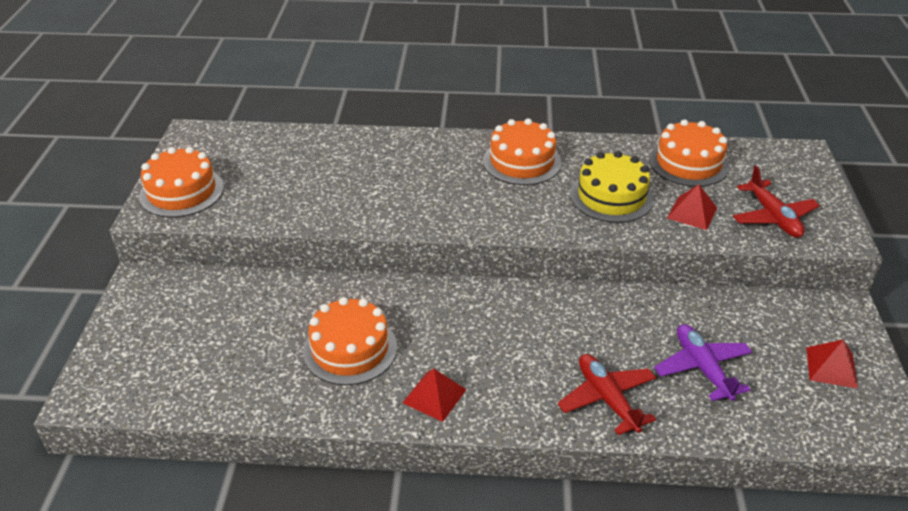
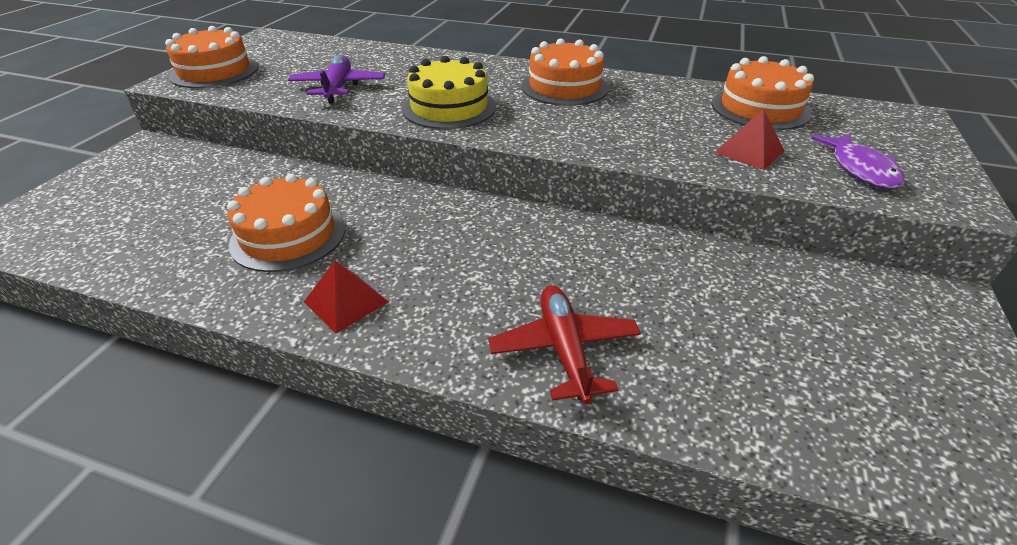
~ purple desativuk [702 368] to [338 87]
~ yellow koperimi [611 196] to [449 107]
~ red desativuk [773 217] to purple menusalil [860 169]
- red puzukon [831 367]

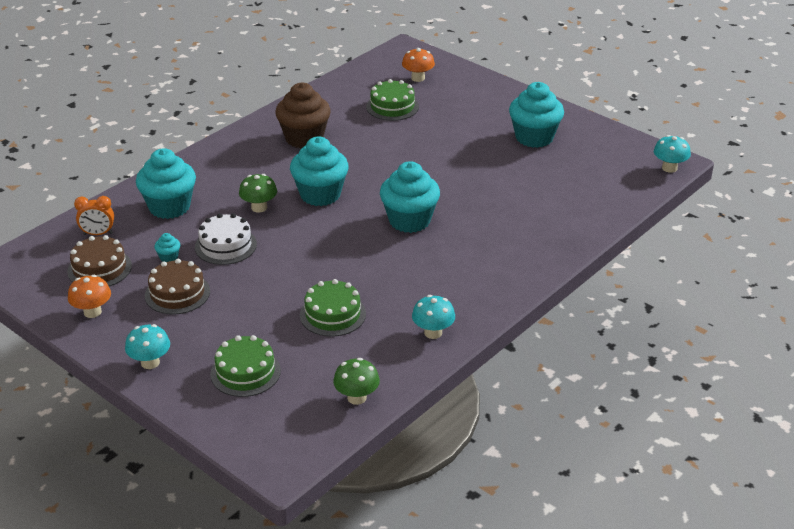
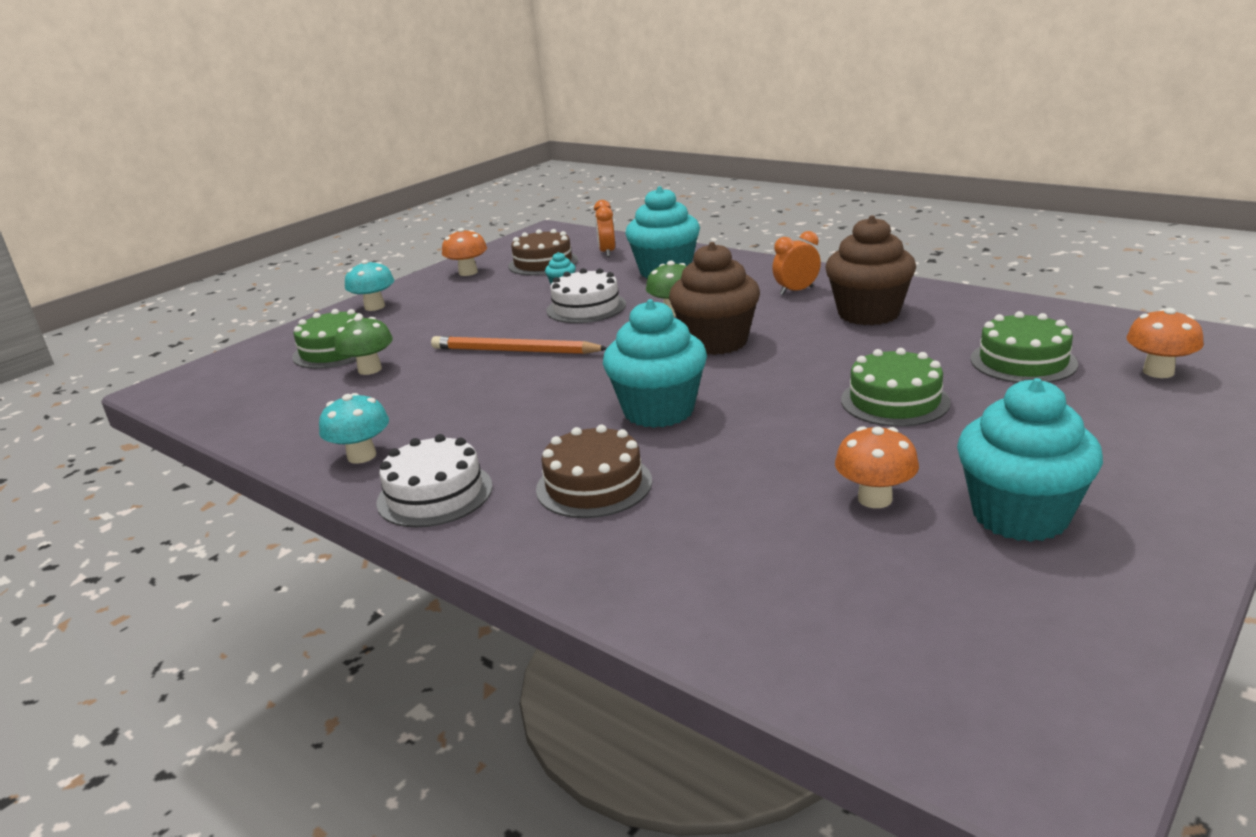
~ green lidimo [357 397] to [370 369]
+ white koperimi [435 494]
+ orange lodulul [514 351]
~ brown koperimi [177 293] to [594 485]
~ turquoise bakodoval [320 194] to brown bakodoval [716 342]
+ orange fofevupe [796 291]
+ orange lidimo [875 499]
~ green koperimi [332 314] to [894 401]
- turquoise lidimo [669 168]

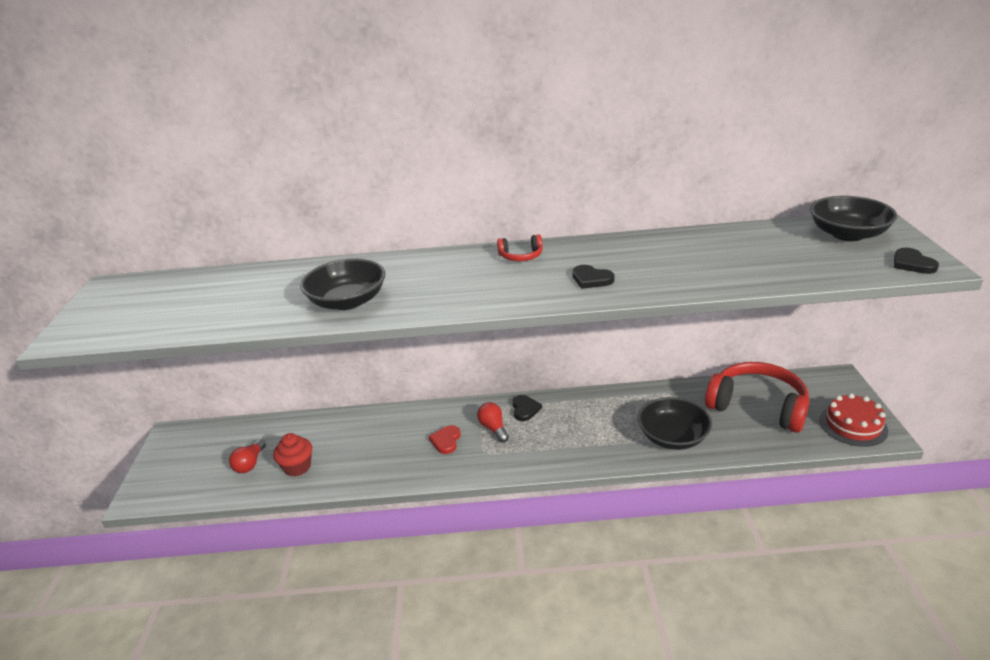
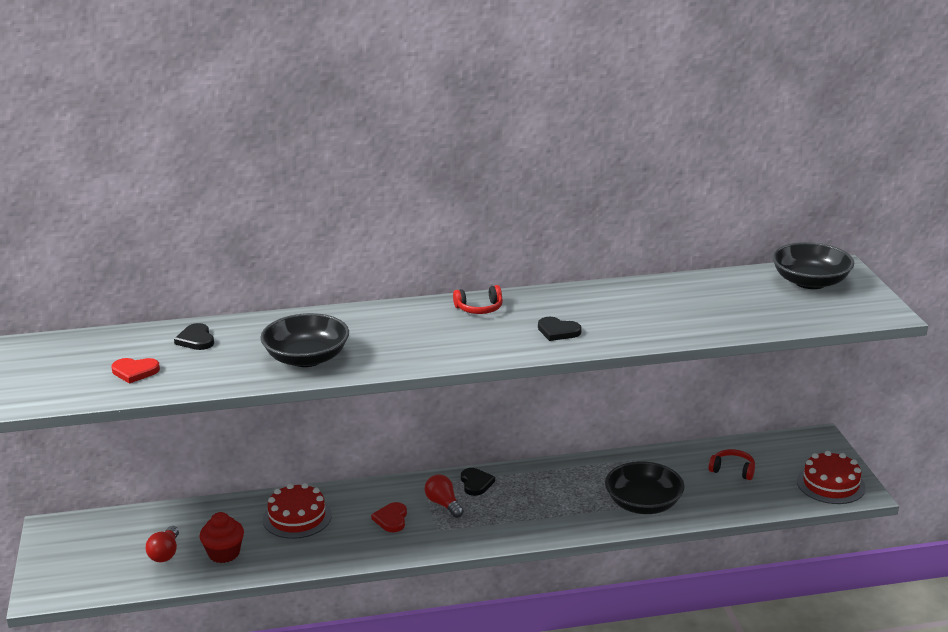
+ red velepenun [135 372]
~ black velepenun [912 264] to [196 340]
+ red koperimi [297 517]
~ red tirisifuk [758 406] = [733 470] x0.43

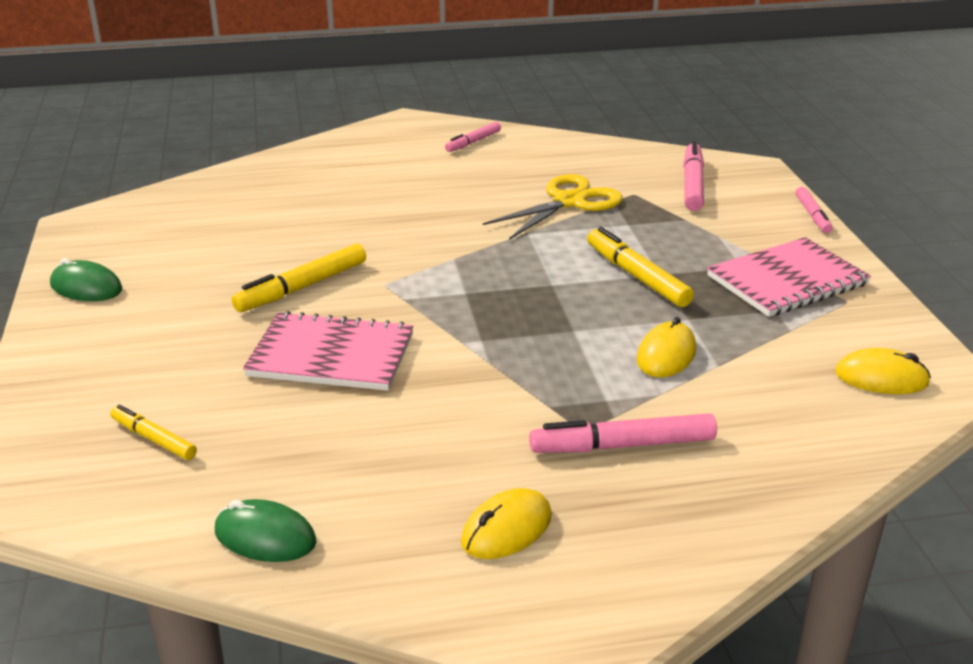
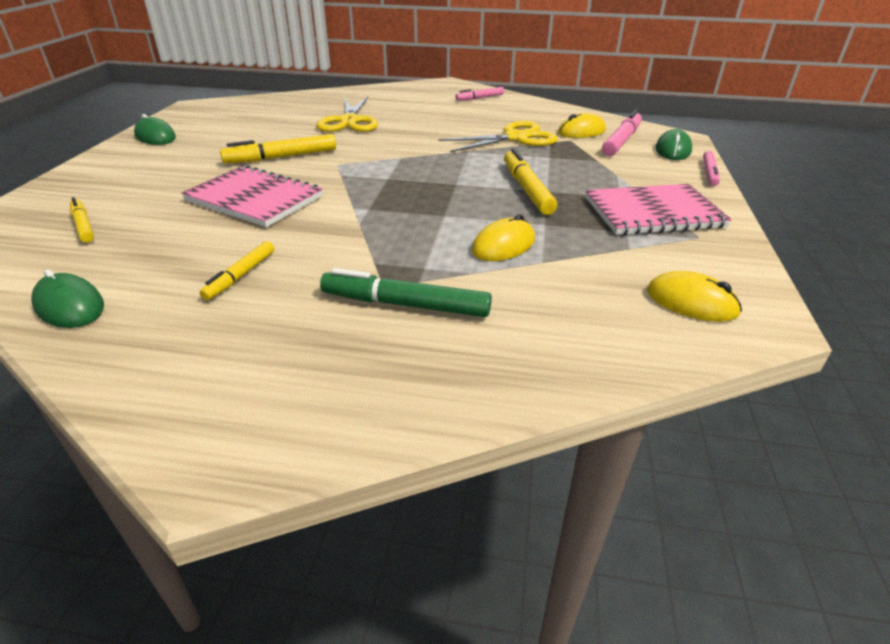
+ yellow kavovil [241 275]
+ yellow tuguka [349 121]
~ pink kavovil [623 446] to green kavovil [406 305]
~ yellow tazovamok [506 529] to [581 131]
+ green tazovamok [673 150]

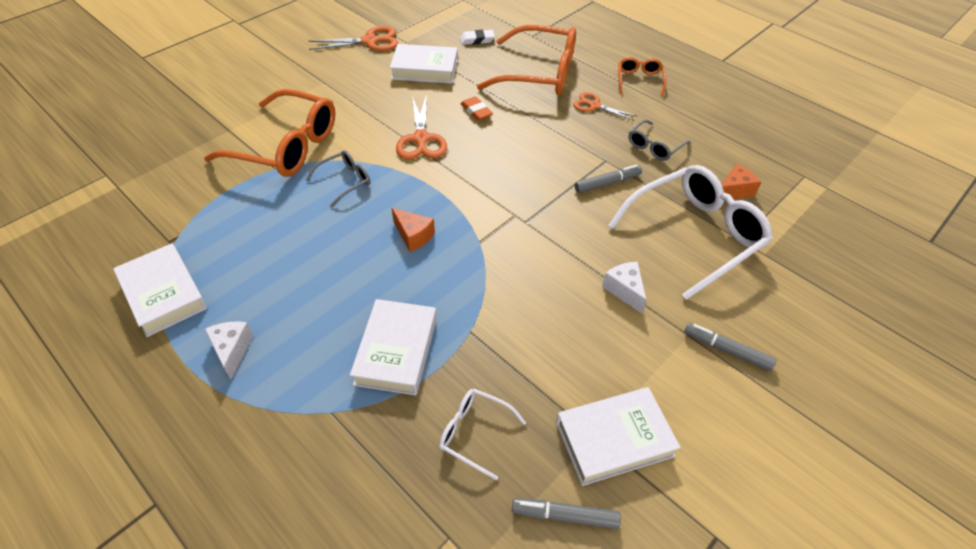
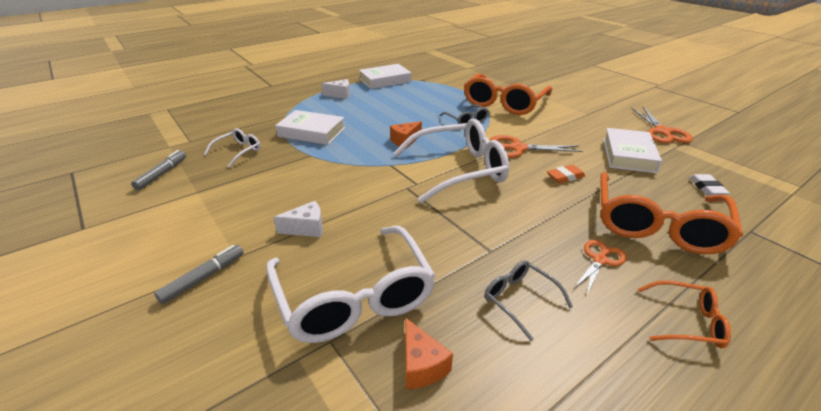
+ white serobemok [459 170]
- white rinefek [614 439]
- grey kavovil [607 183]

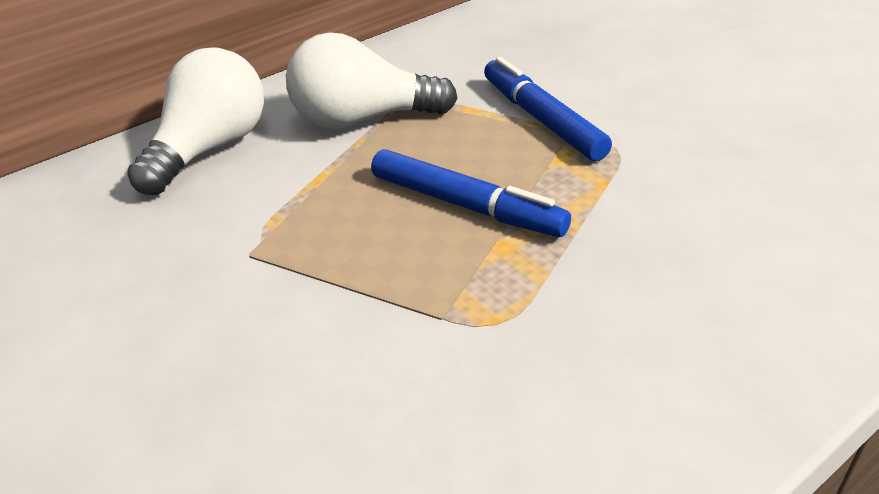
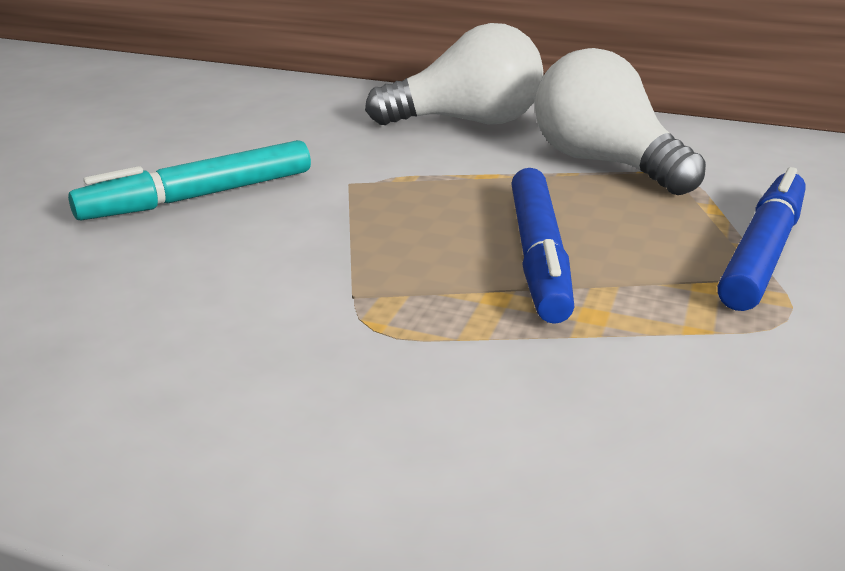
+ turquoise kavovil [199 196]

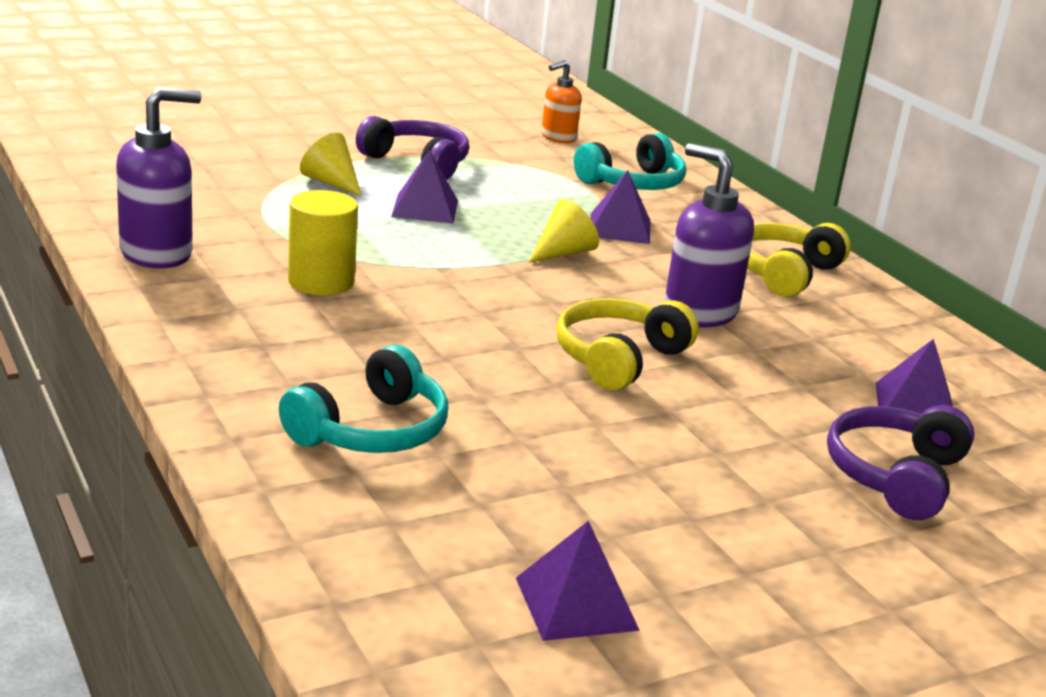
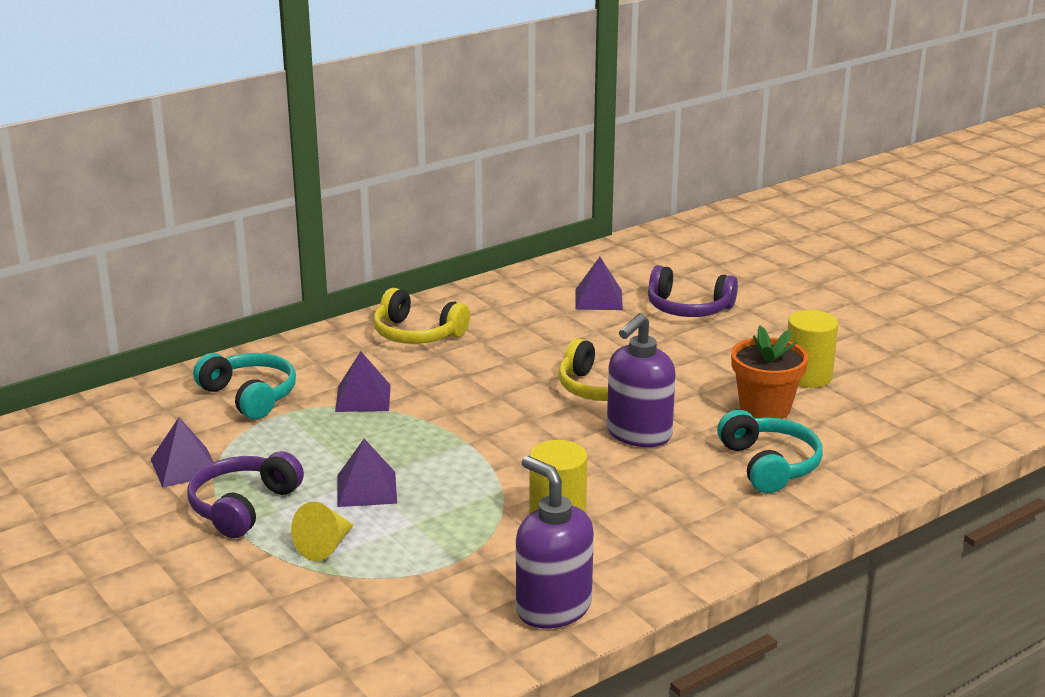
~ purple puzukon [576 603] to [185 467]
~ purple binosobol [699 313] to [638 434]
~ turquoise tirisifuk [371 430] = [769 465] 45 degrees clockwise
+ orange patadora [765 408]
+ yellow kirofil [807 376]
- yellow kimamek [563 253]
- orange binosobol [558 137]

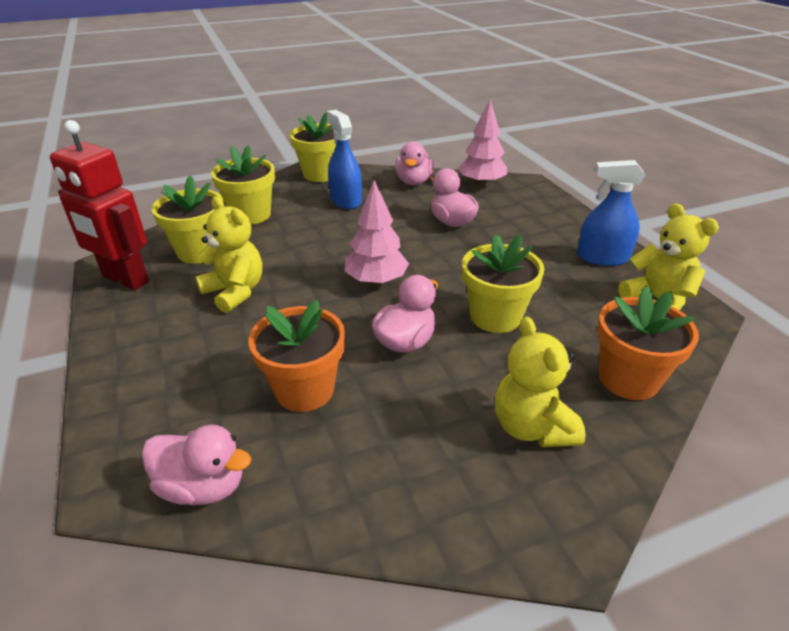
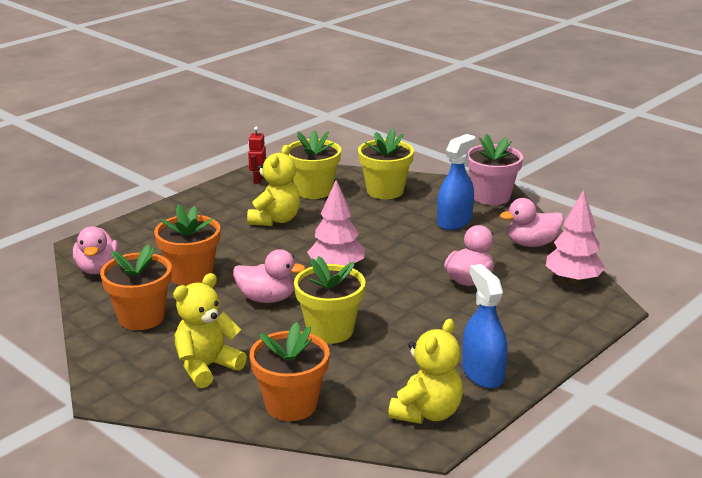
+ orange patadora [141 317]
~ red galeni [125 280] = [258 180] x0.47
~ yellow patadora [320 174] to pink patadora [491 197]

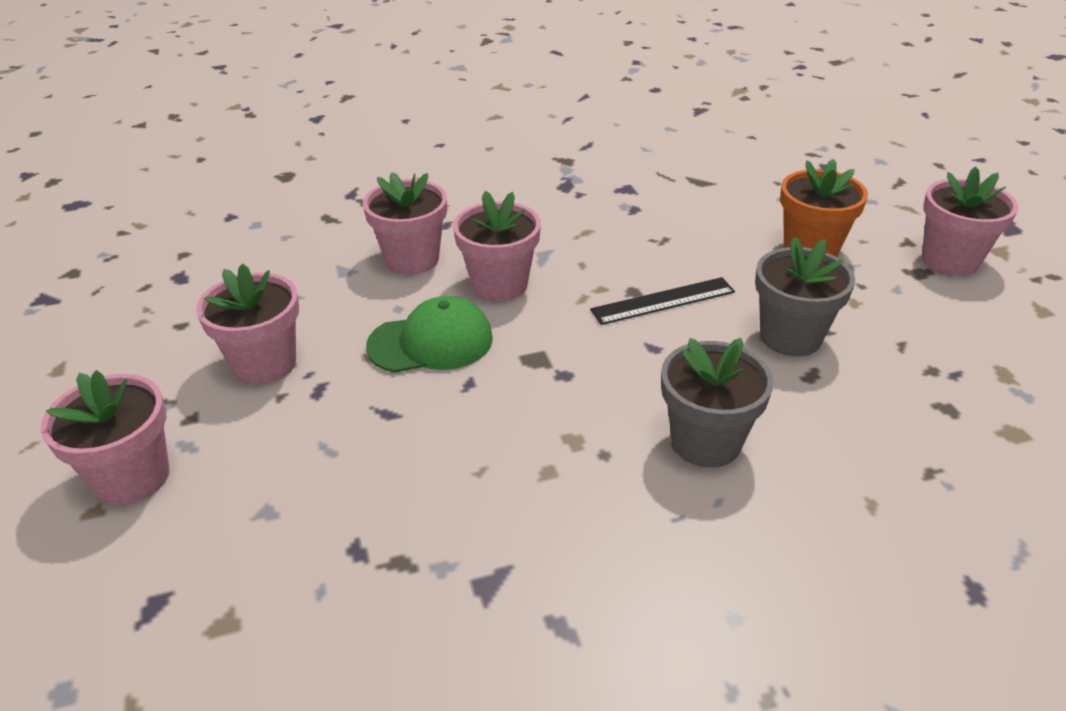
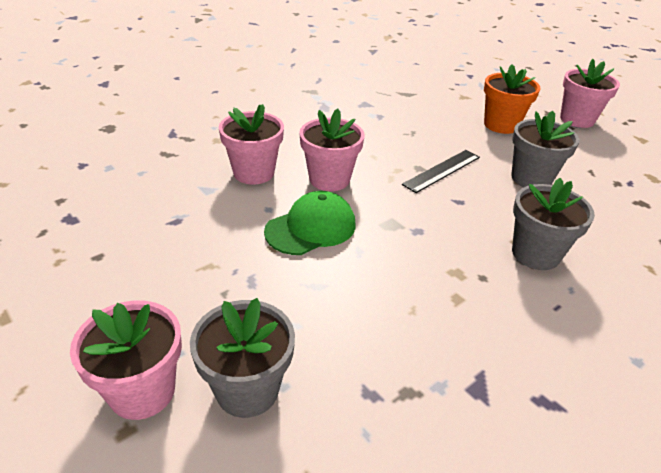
+ grey patadora [247 389]
- pink patadora [265 364]

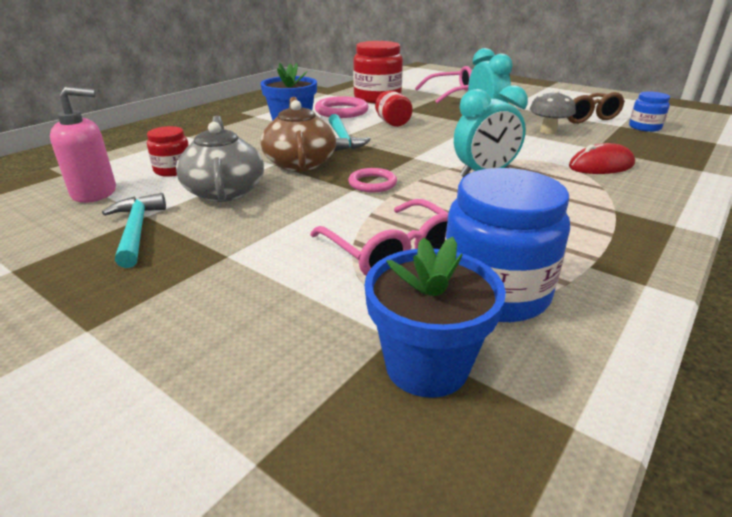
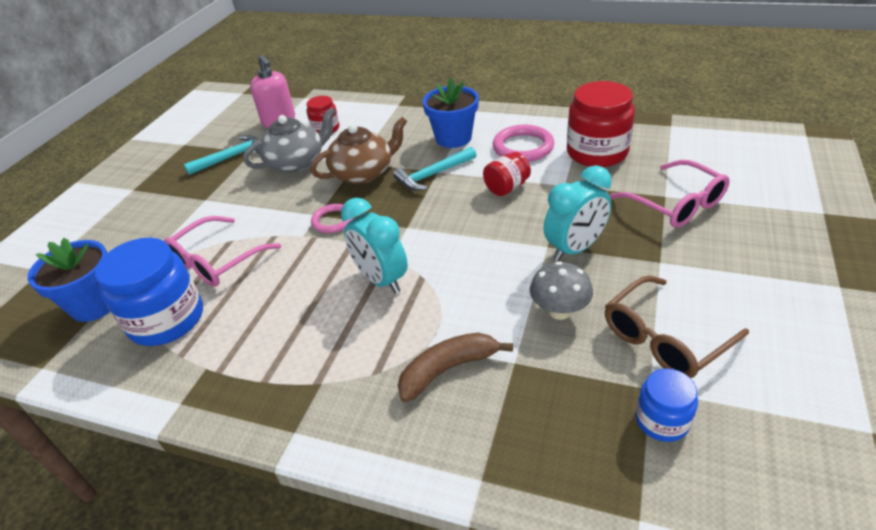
~ red tazovamok [601 166] to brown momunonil [448 369]

